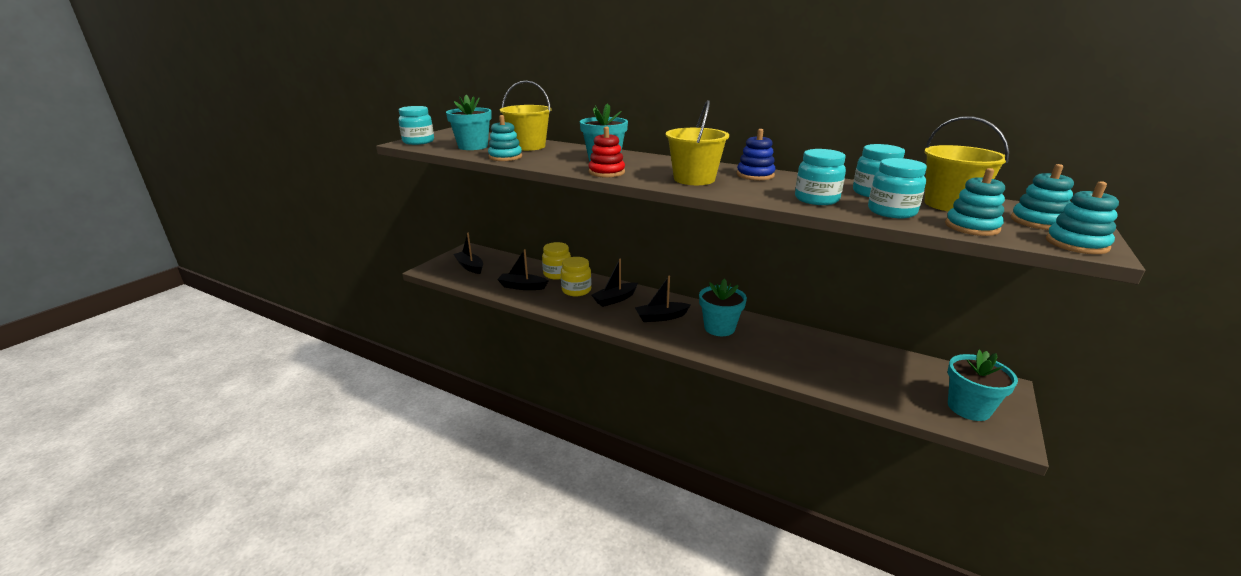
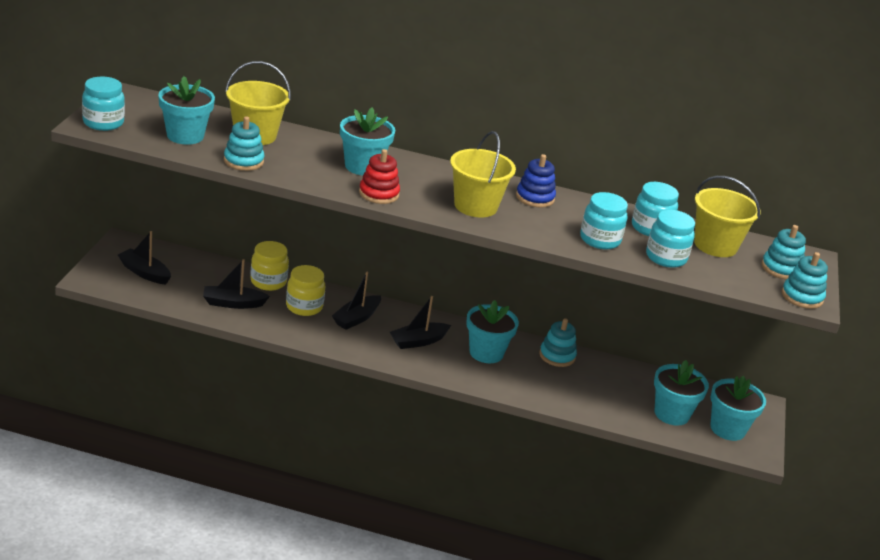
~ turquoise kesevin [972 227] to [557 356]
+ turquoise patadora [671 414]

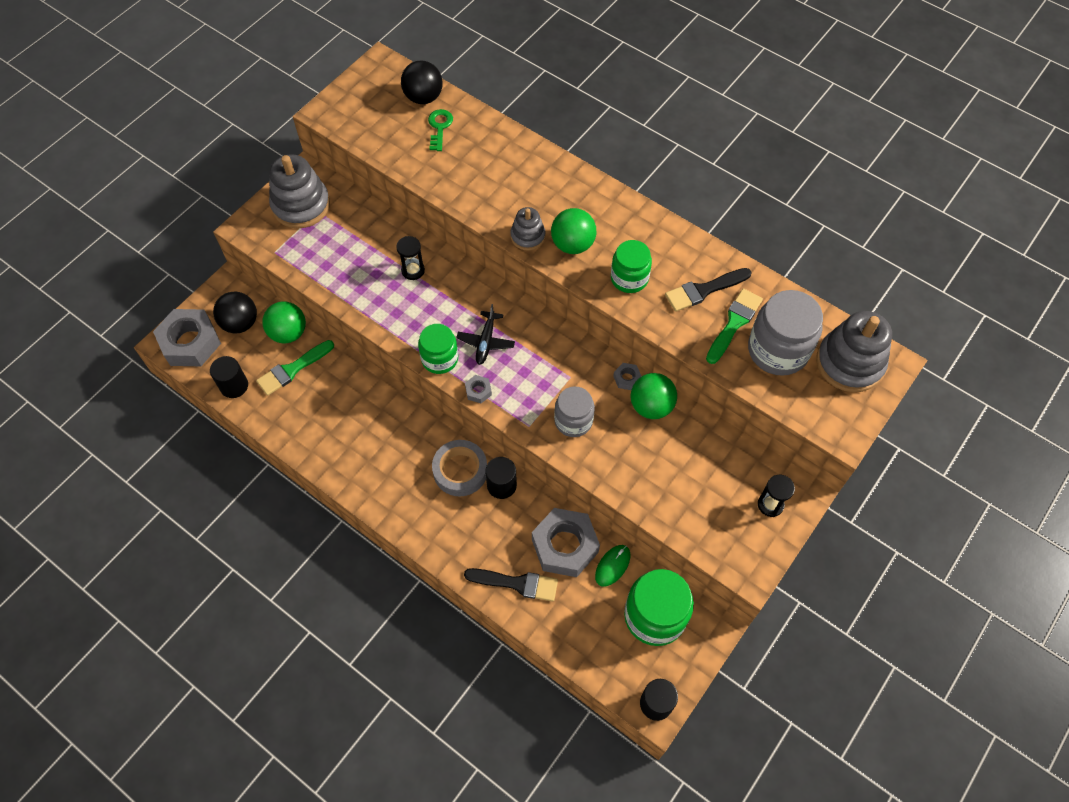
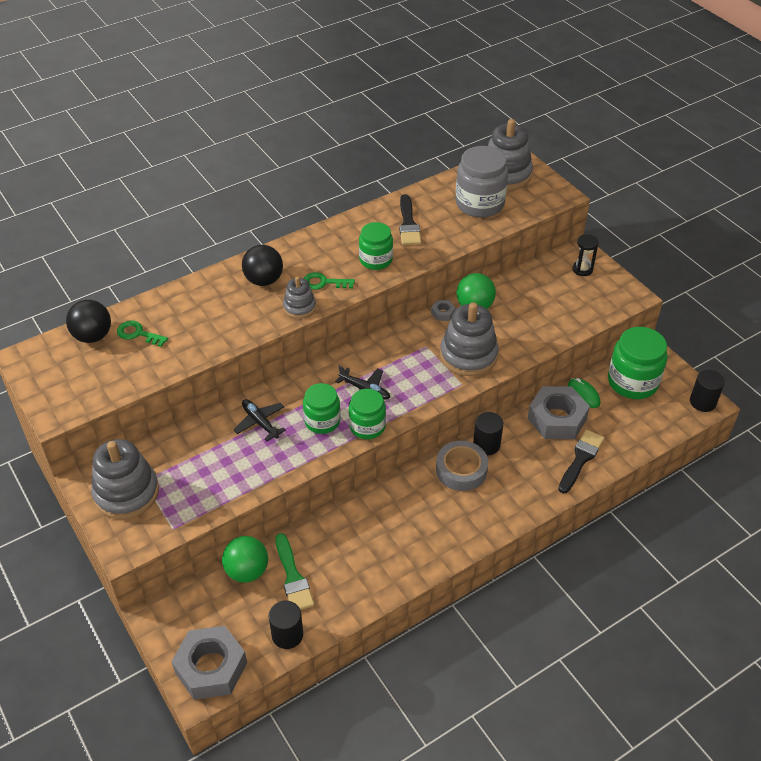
~ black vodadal [413 270] to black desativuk [260 422]
~ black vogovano [240 323] to [264 280]
+ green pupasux [322 421]
~ green vogovano [573 244] to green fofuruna [324 282]
~ grey pupasux [573 421] to grey kesevin [468 355]
- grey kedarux [478 391]
- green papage [734 323]

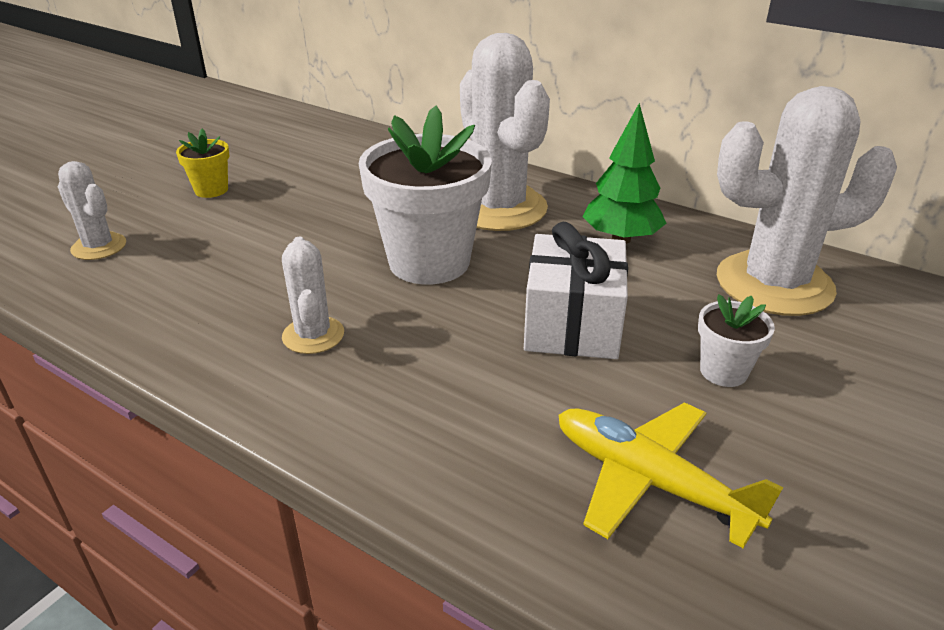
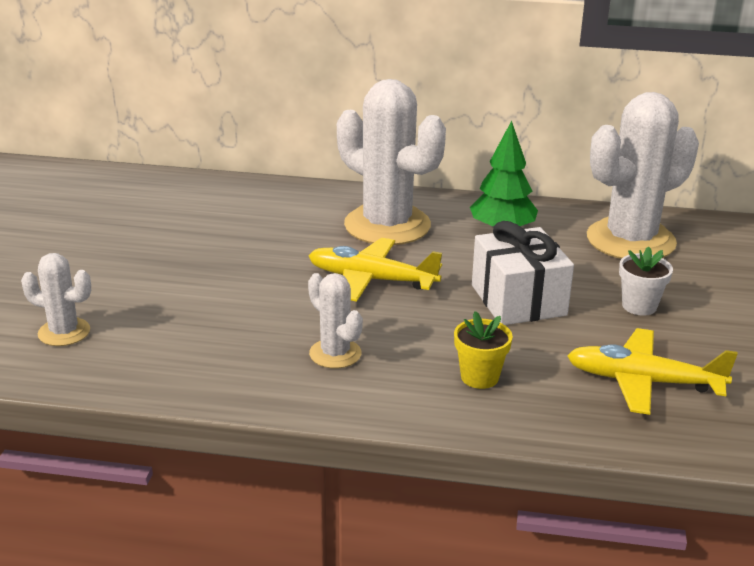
~ white patadora [429 262] to yellow desativuk [372 280]
~ yellow patadora [211 190] to [479 377]

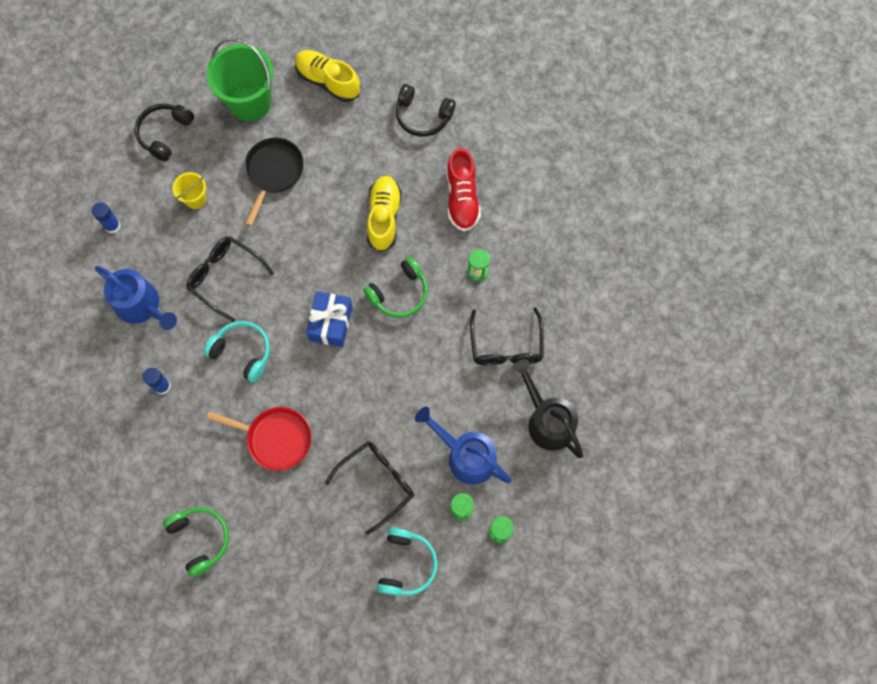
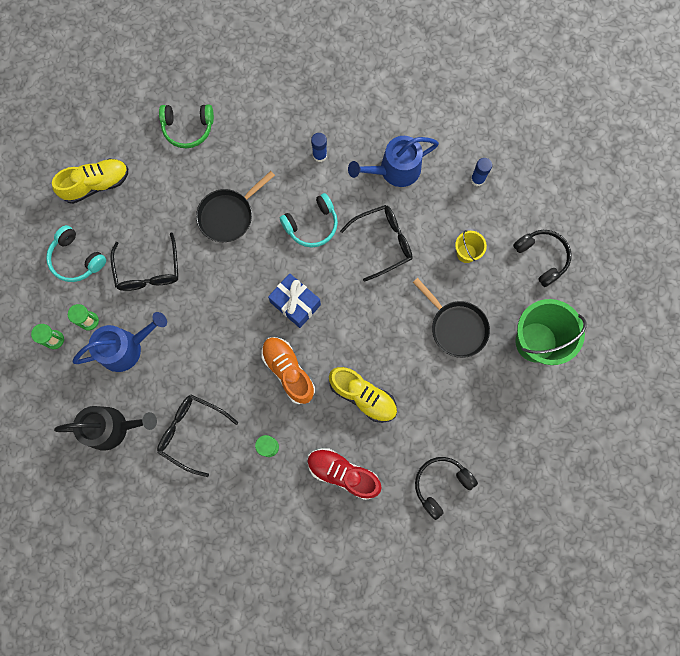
~ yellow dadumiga [328 81] to [96 184]
~ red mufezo [275 438] to black mufezo [229 215]
~ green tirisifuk [399 293] to orange dadumiga [288 371]

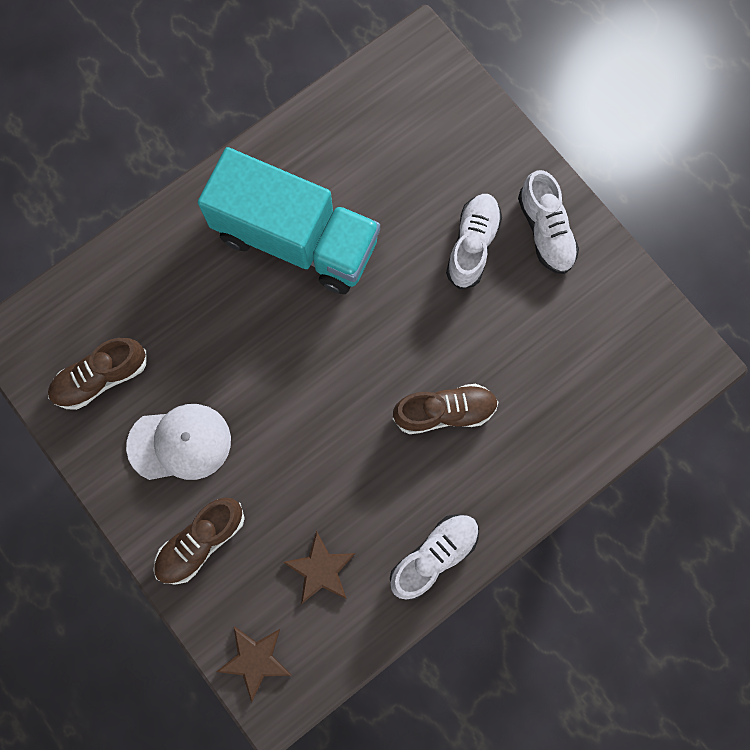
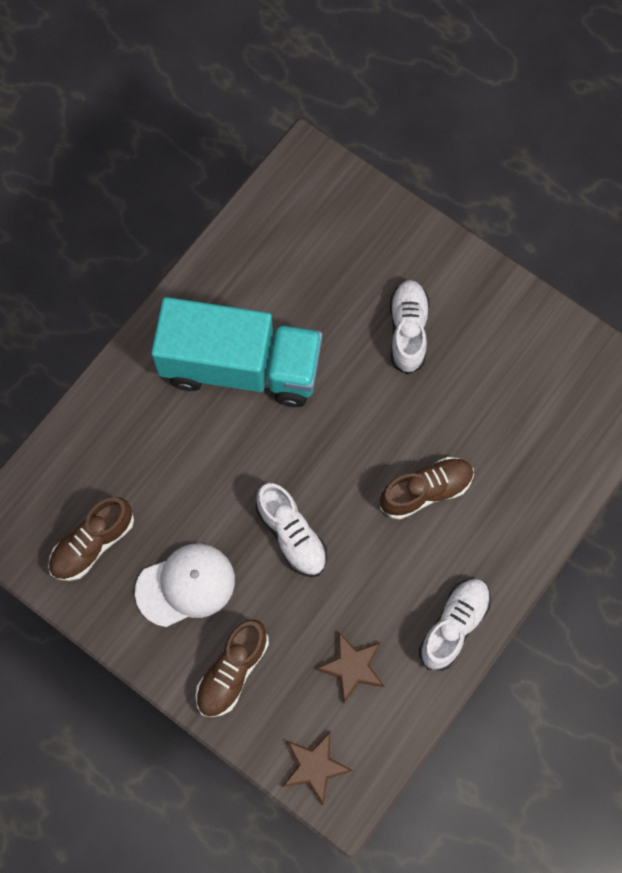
~ white dadumiga [545 231] to [291 535]

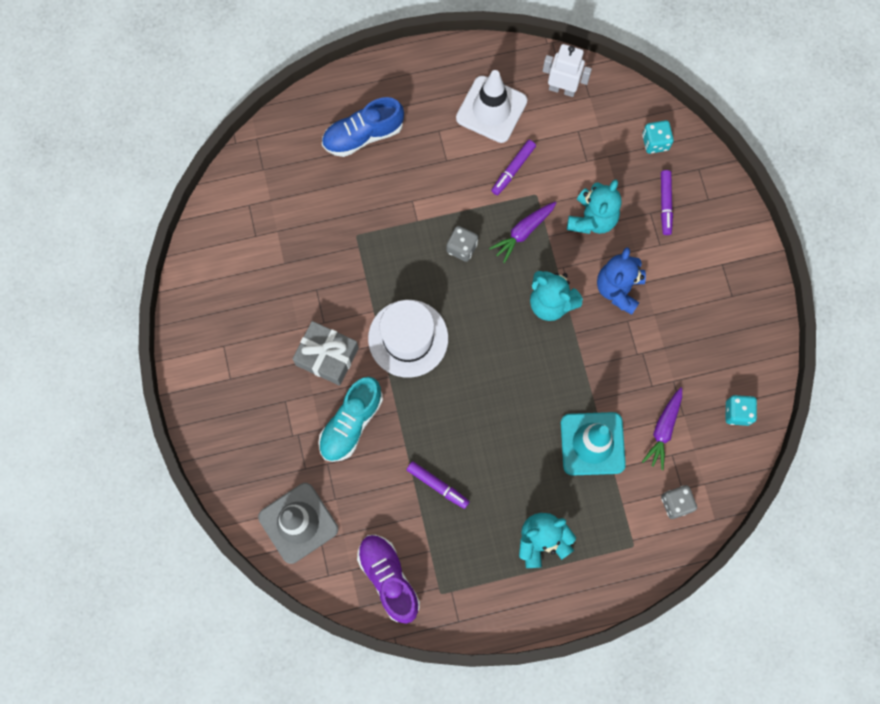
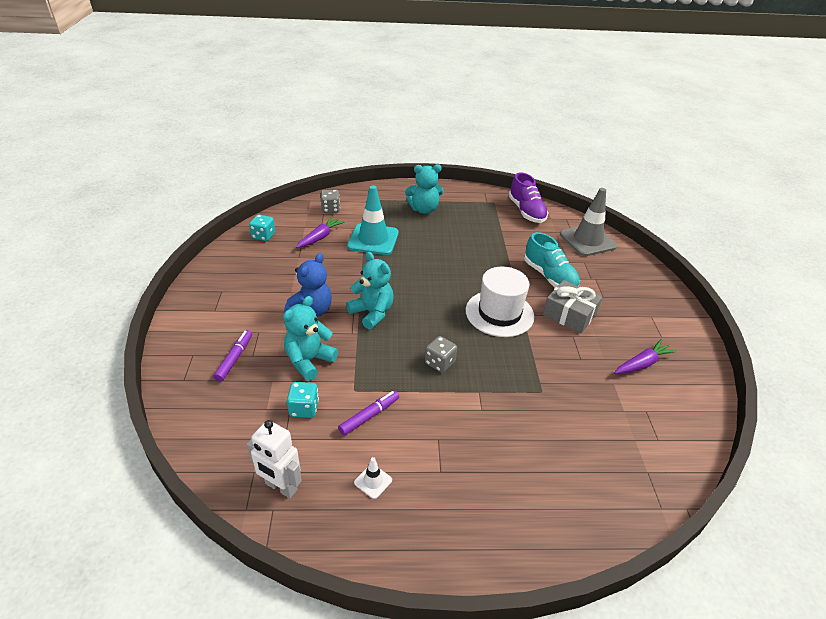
~ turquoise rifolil [655 142] to [304 408]
~ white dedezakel [491 109] = [373 481] x0.42
~ turquoise dadumiga [351 423] = [549 277] 105 degrees clockwise
~ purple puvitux [523 232] to [642 364]
- blue dadumiga [363 135]
- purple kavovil [437 486]

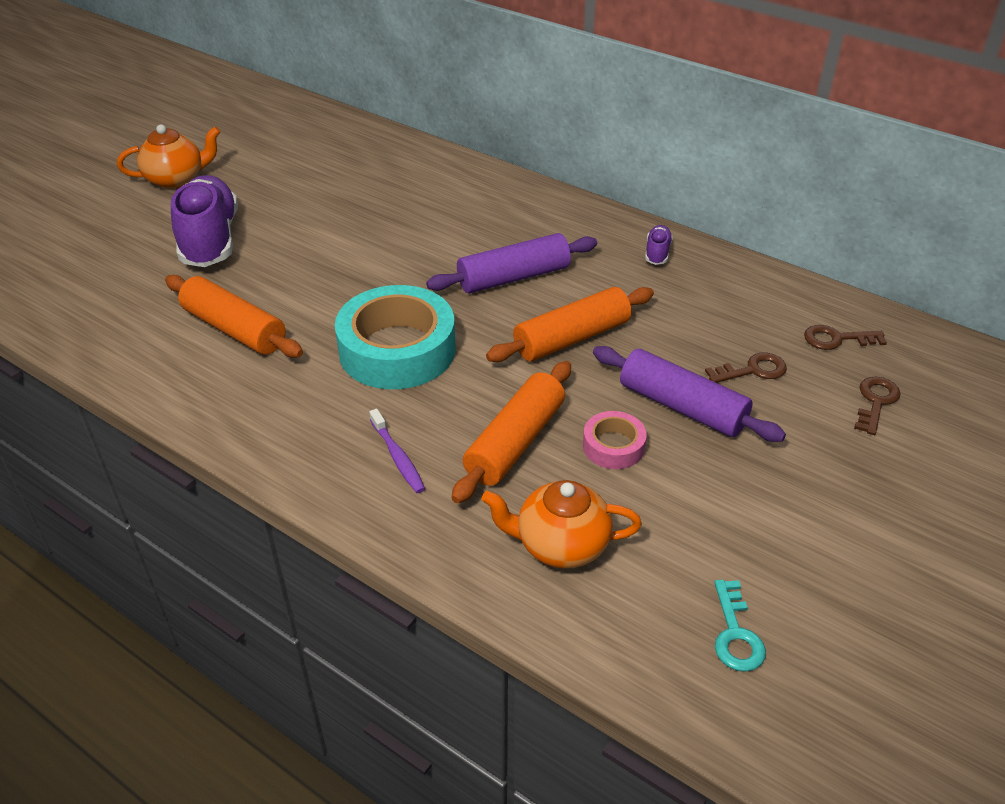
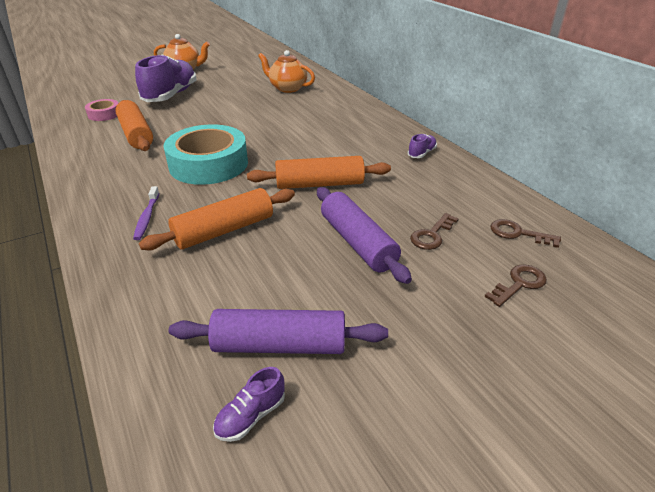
~ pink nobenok [613 446] to [104 114]
~ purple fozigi [513 277] to [279 345]
~ turquoise fofuruna [735 634] to purple dadumiga [251 416]
~ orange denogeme [560 545] to [287 88]
~ brown fofuruna [752 370] = [432 235] 120 degrees clockwise

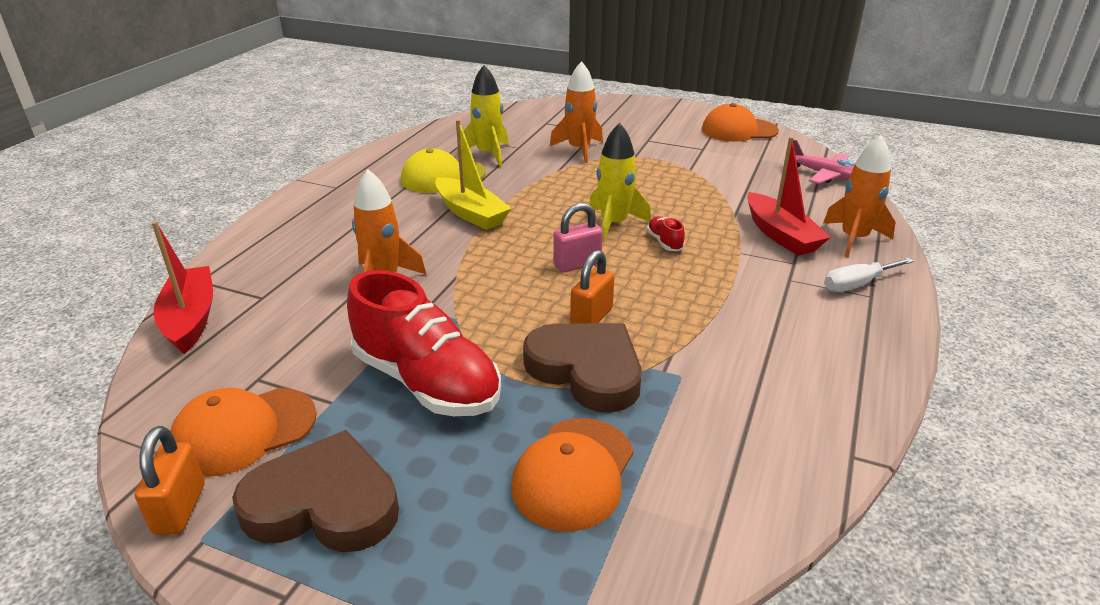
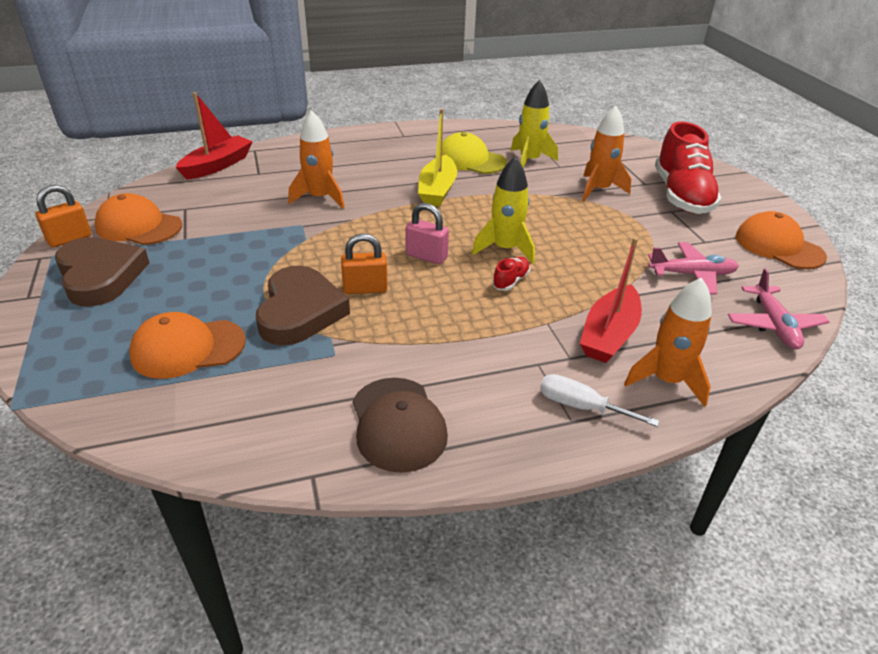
+ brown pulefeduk [398 424]
+ pink desativuk [692 275]
~ red dadumiga [426 382] to [681 196]

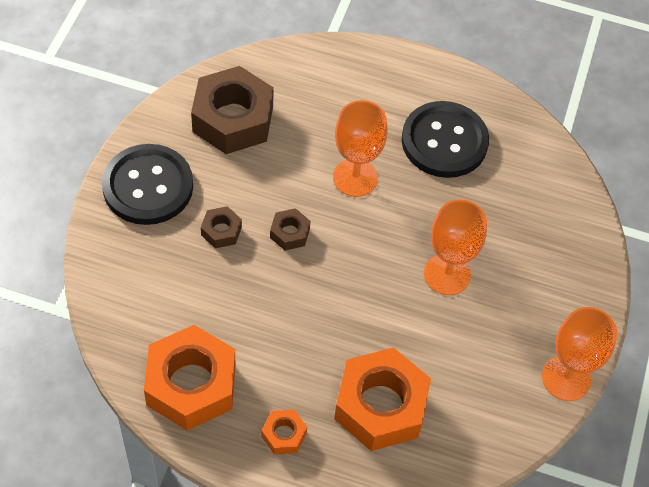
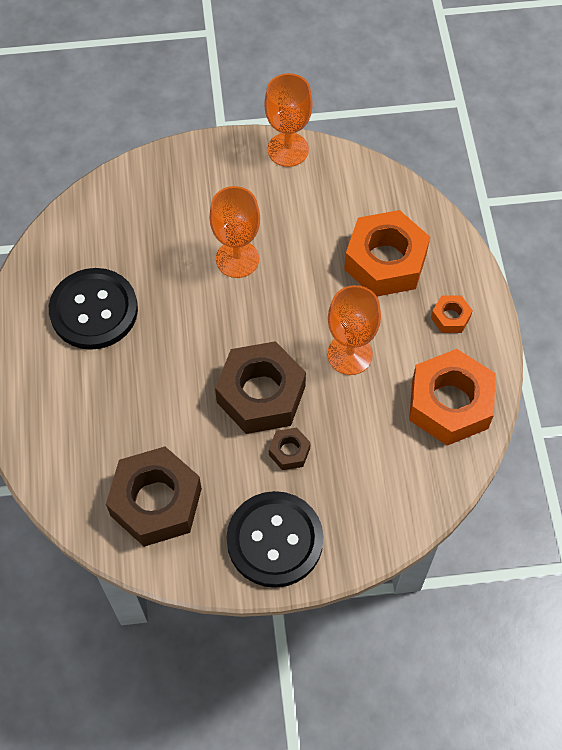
~ brown kedarux [290 233] = [261 394] x2.19
~ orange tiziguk [355 178] to [349 354]

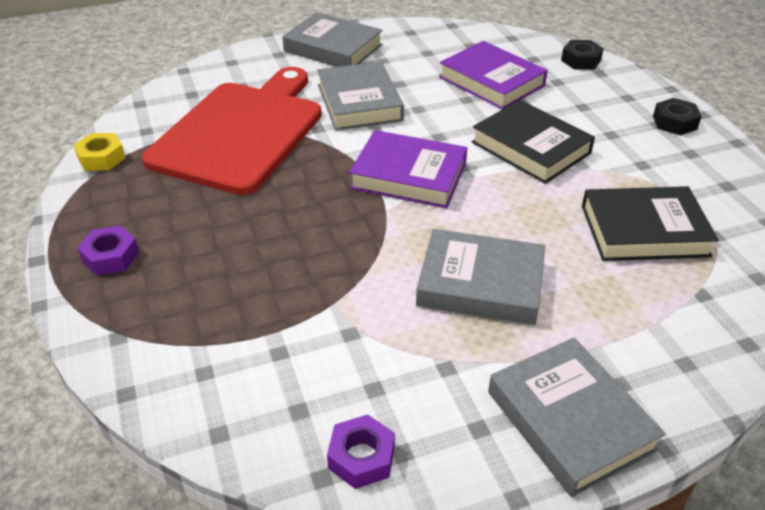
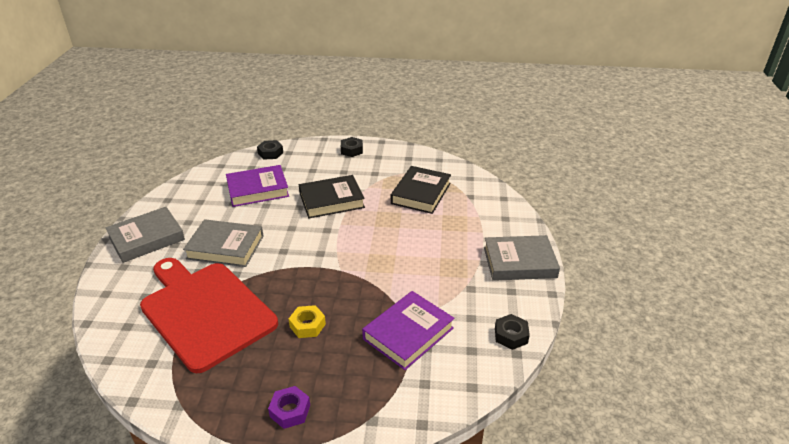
~ yellow kedarux [101 158] to [307 325]
~ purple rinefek [409 175] to [408 333]
~ purple kedarux [361 457] to black kedarux [511 335]
- grey rinefek [480 283]

